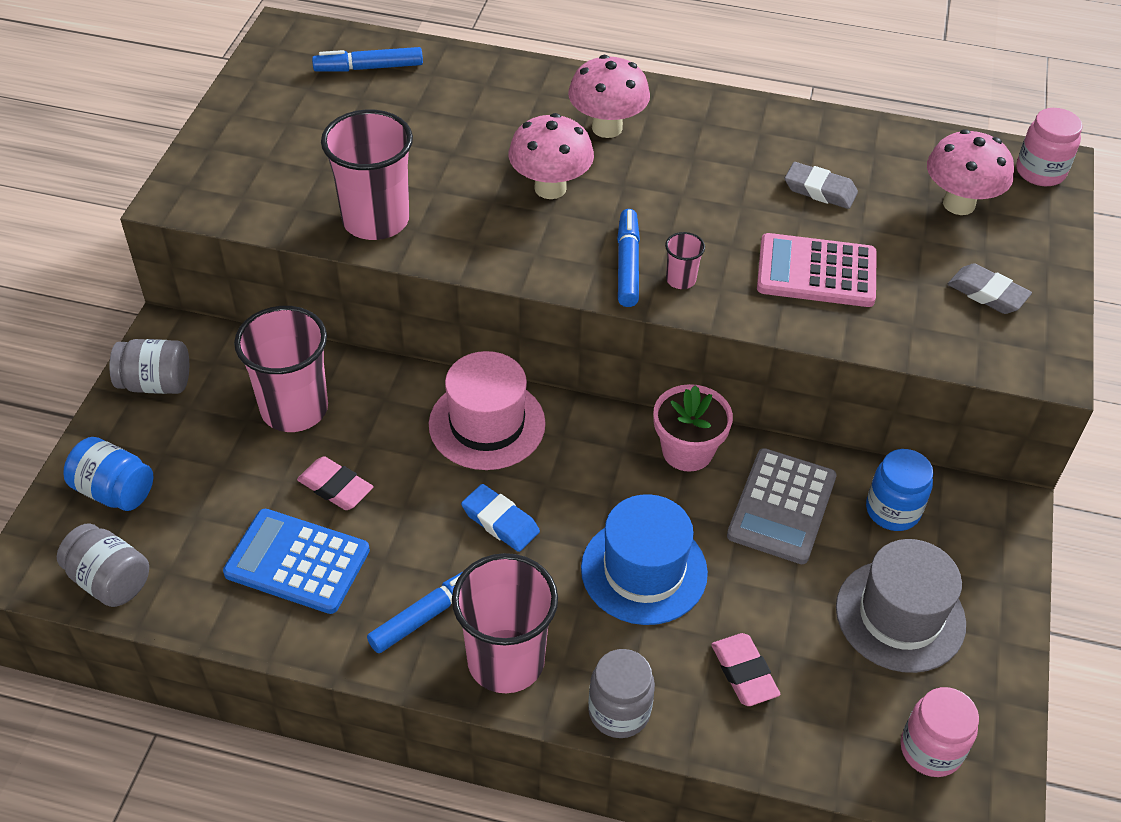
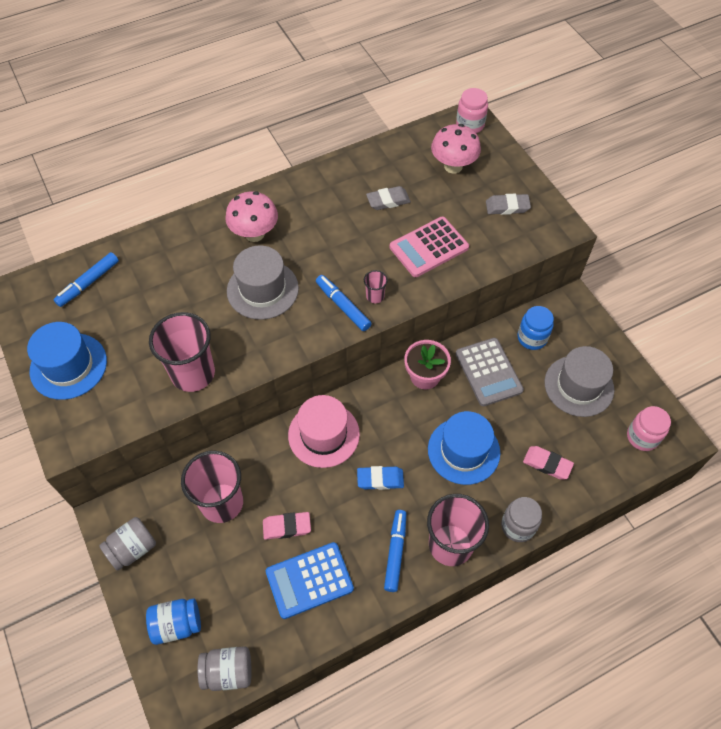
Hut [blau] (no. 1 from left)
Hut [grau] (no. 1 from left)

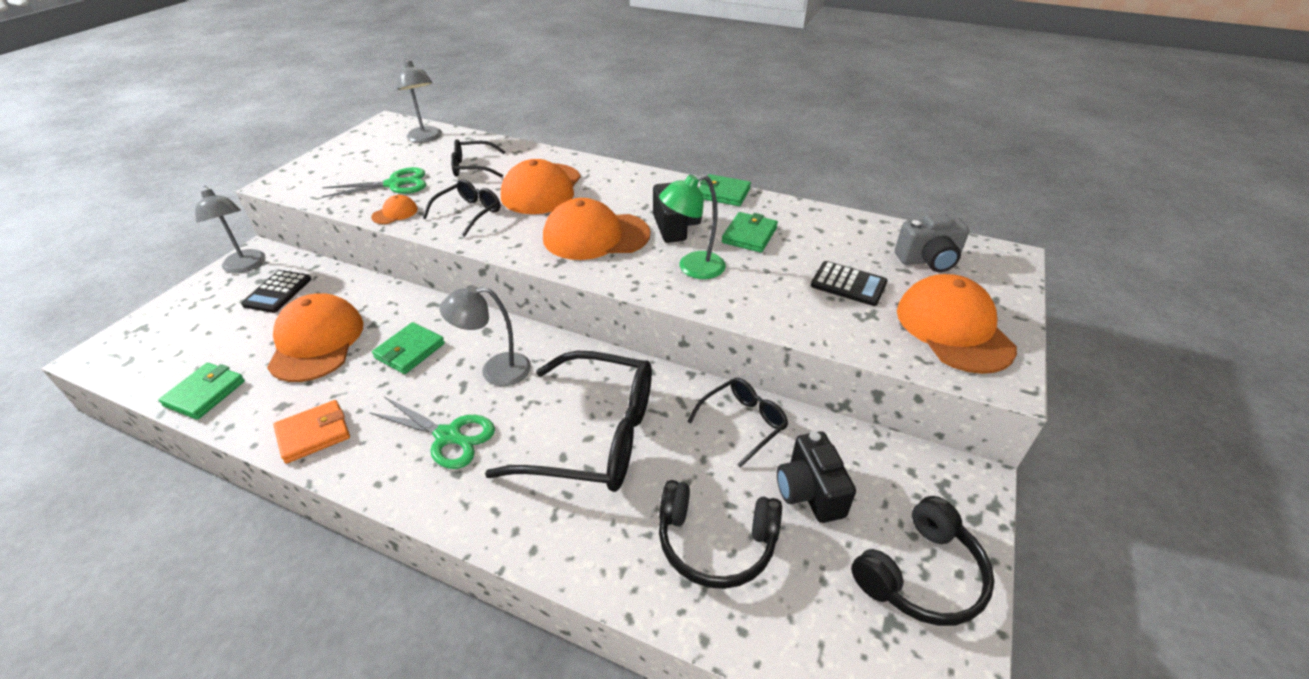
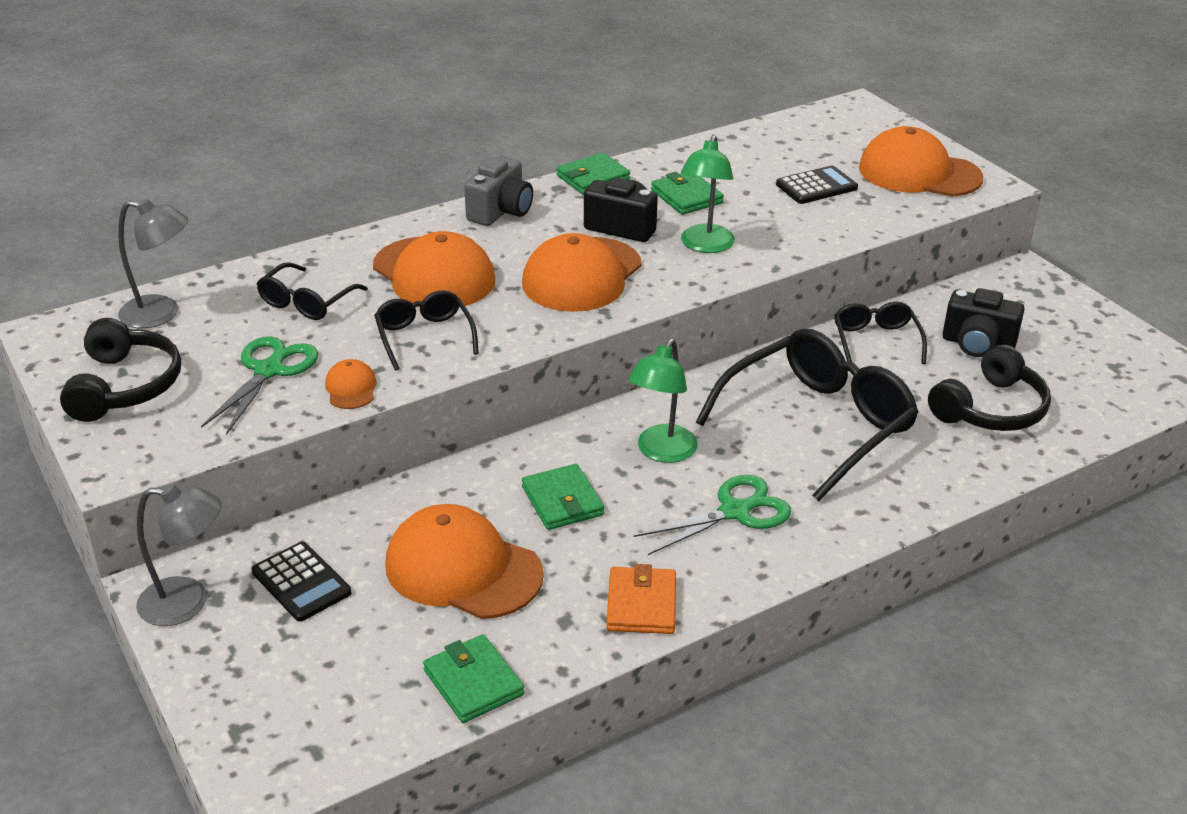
Kopfhörer [schwarz] (no. 1 from left)
Kamera [grau]
Lampe [grün] (no. 1 from left)

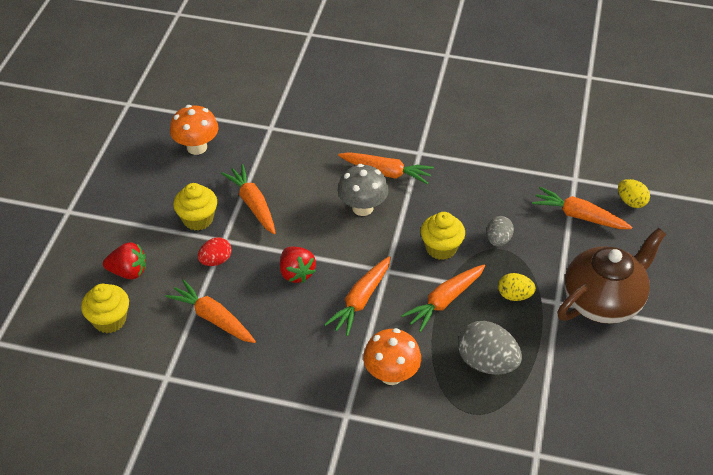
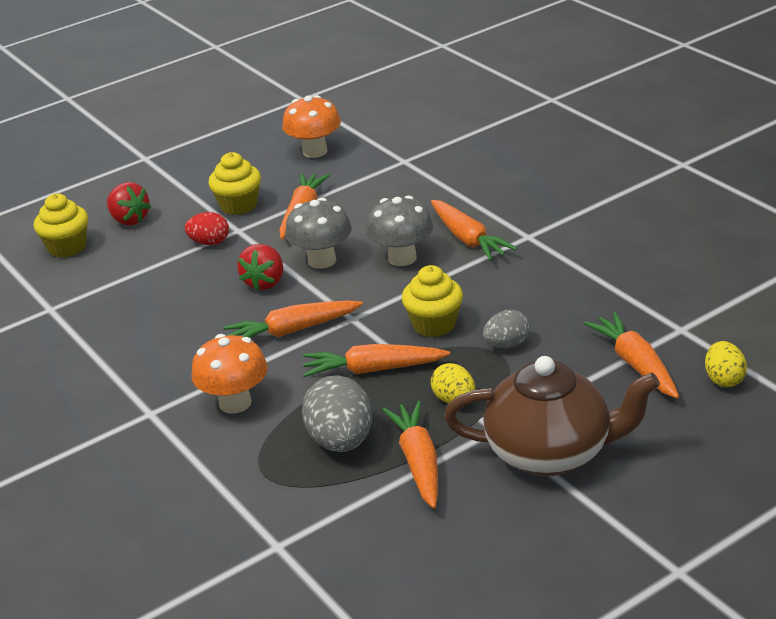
Pilz [grau] (no. 1 from left)
Karotte [orange] (no. 4 from left)

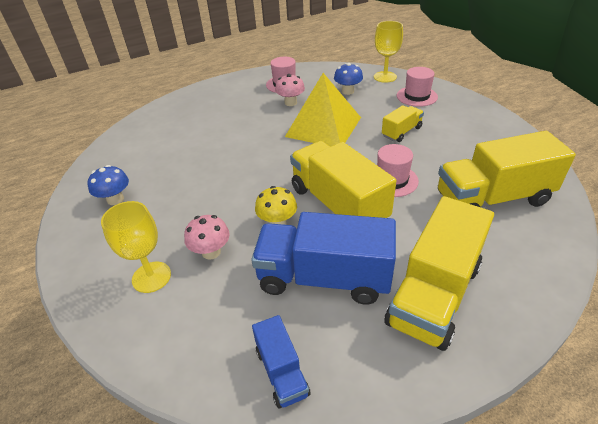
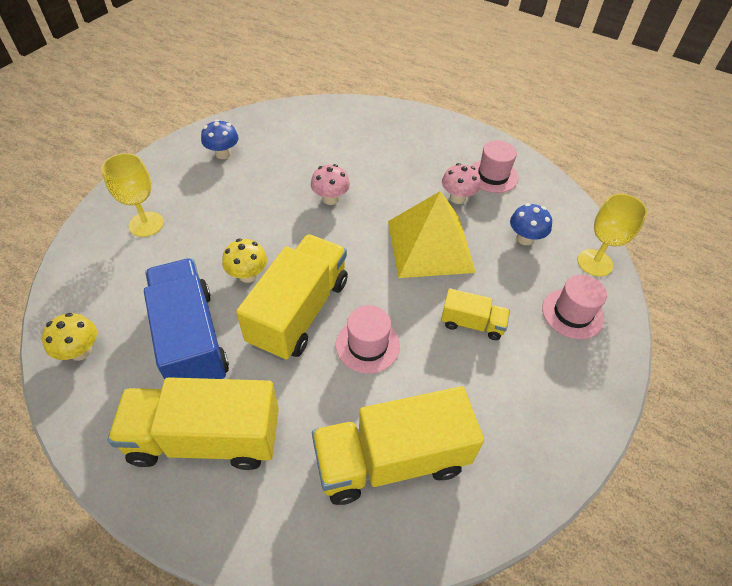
Pilz [rosa] (no. 1 from left)
Pilz [gelb] (no. 1 from left)
Lastwagen [gelb] (no. 3 from left)

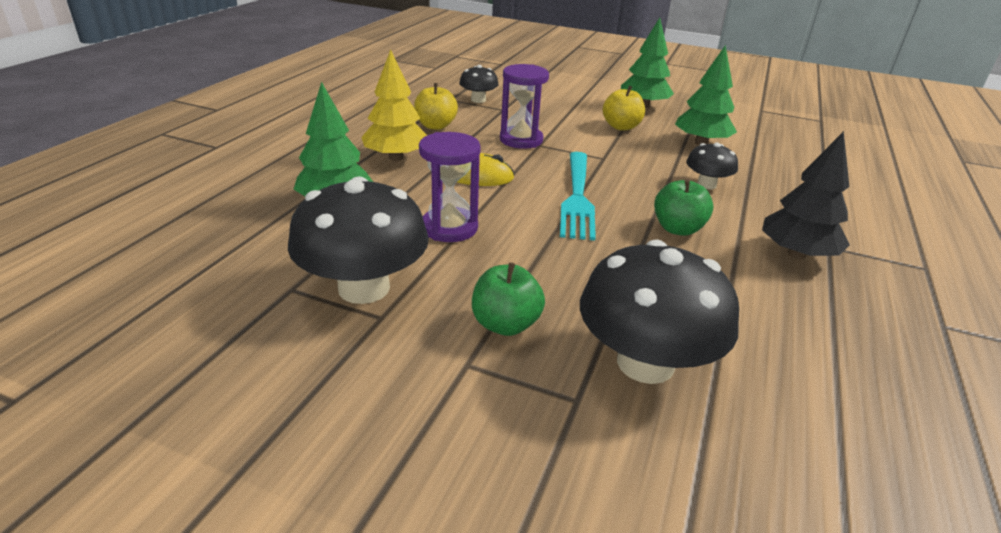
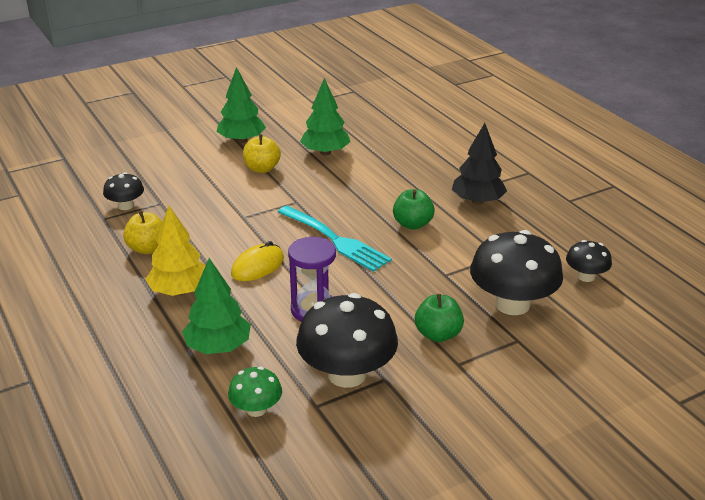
Sanduhr [lila] (no. 2 from left in the first image)
Pilz [grün]
Pilz [schwarz] (no. 4 from left)

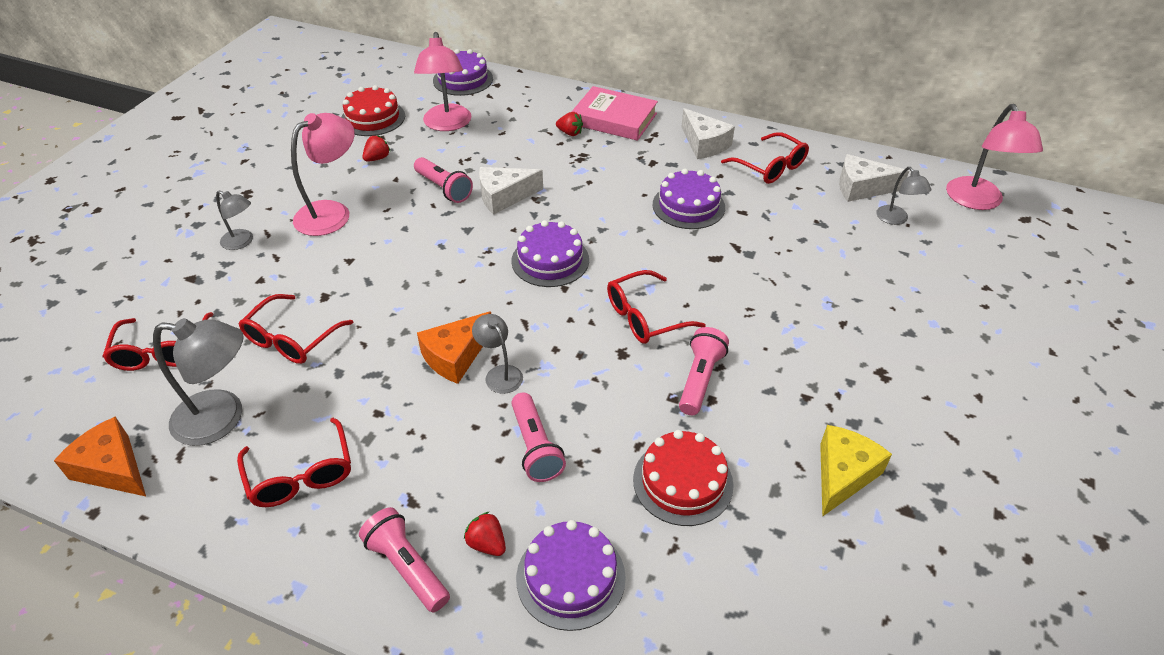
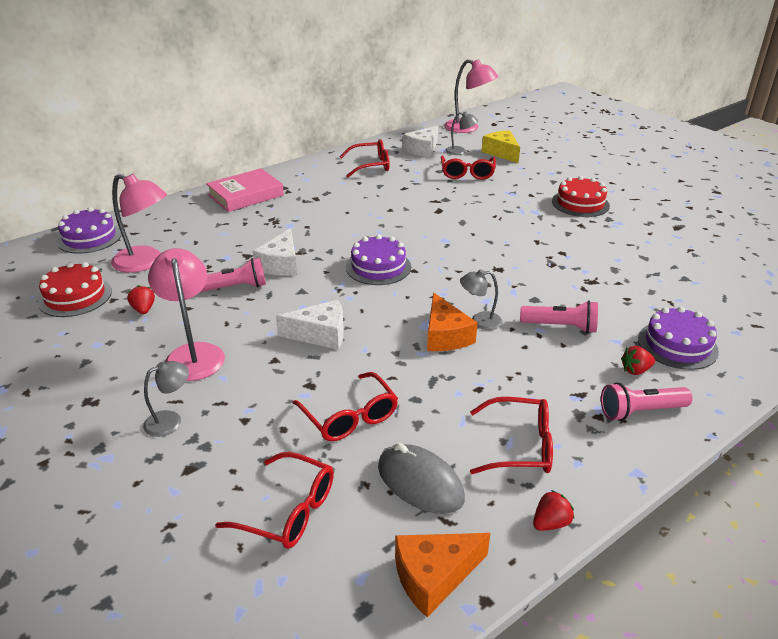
Kuchen [lila] (no. 4 from left in the first image)
Taschenlampe [rosa] (no. 4 from left in the first image)
Erdbeere [rot] (no. 2 from left)
Brille [rot] (no. 4 from left)
Kuchen [rot] (no. 2 from left)
Käse [weiß] (no. 2 from left)
Käse [gelb]
Computermaus [grau]

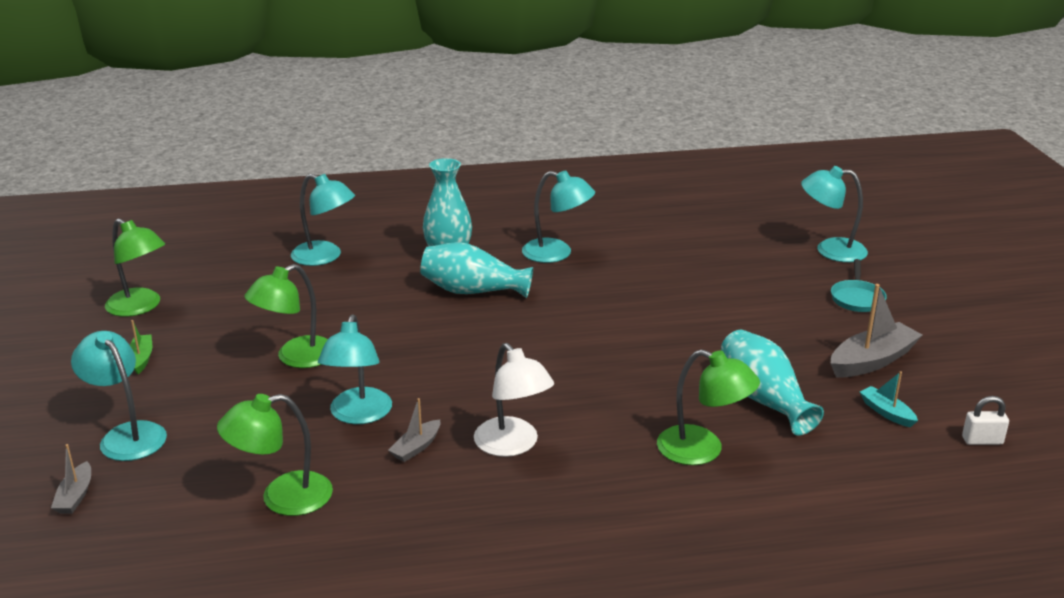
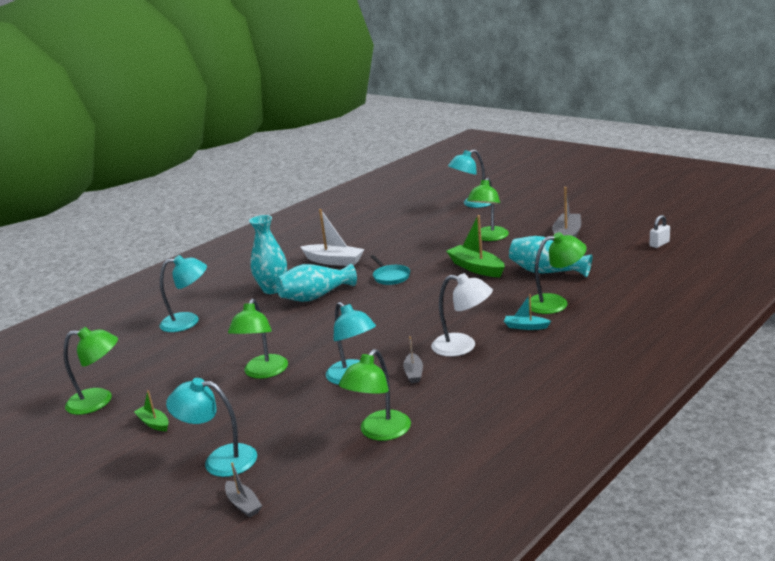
Boot [grün] (no. 2 from left)
Lampe [grün] (no. 4 from left)
Pfanne [türkis]
Boot [türkis]
Boot [weiß]

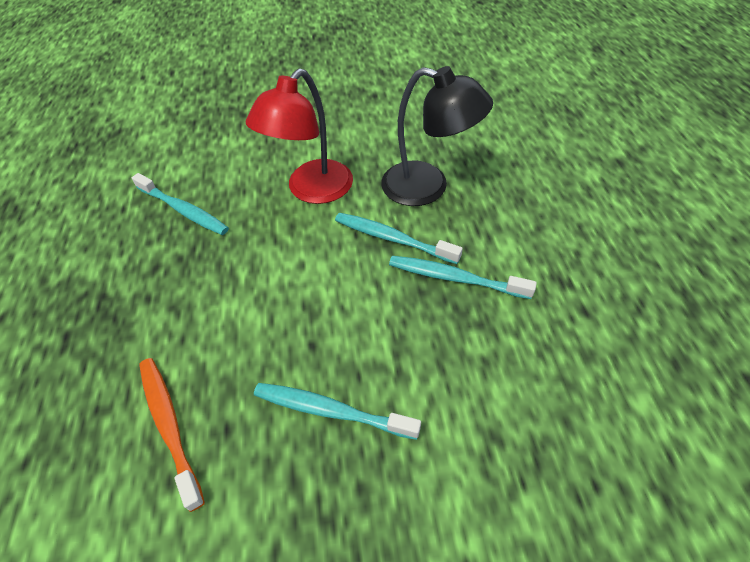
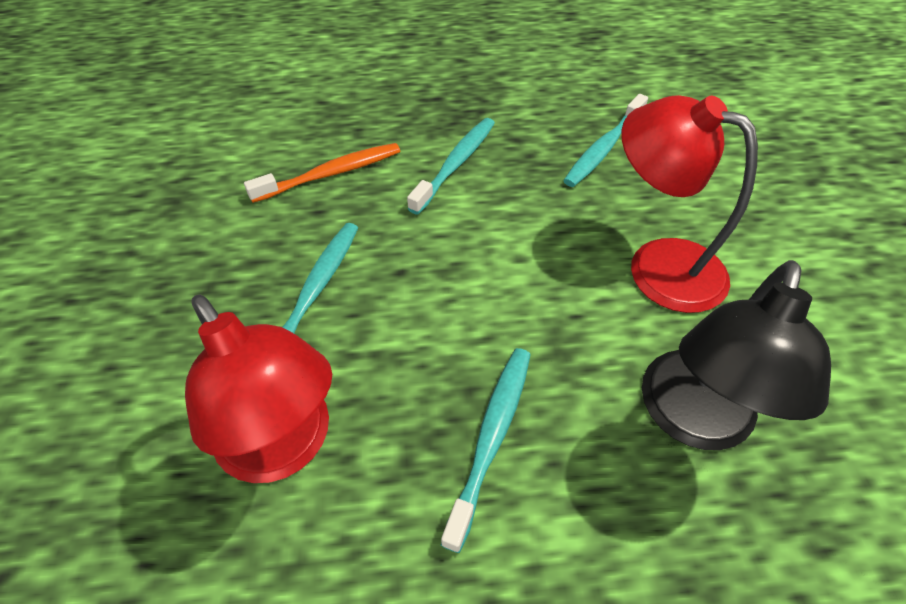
Lampe [rot] (no. 1 from left)
Zahnbürste [türkis] (no. 2 from left)

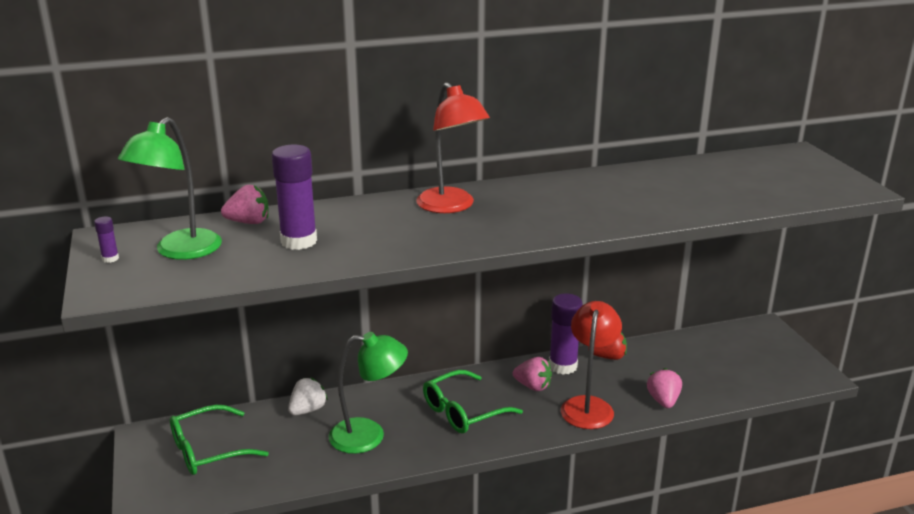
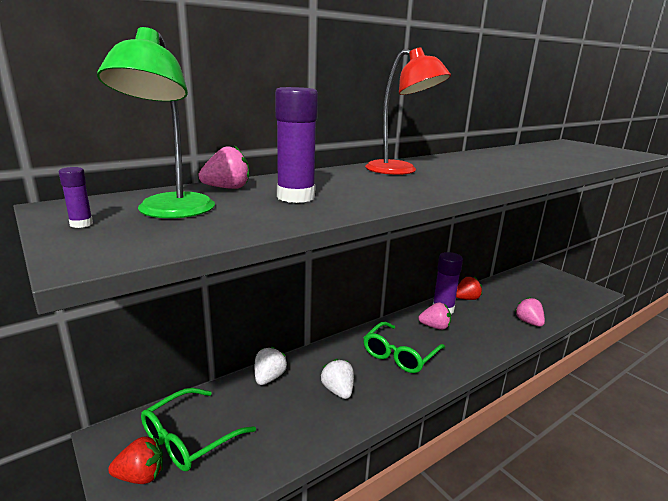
Lampe [rot] (no. 2 from left in the first image)
Erdbeere [rot] (no. 1 from left)
Erdbeere [weiß] (no. 2 from left)

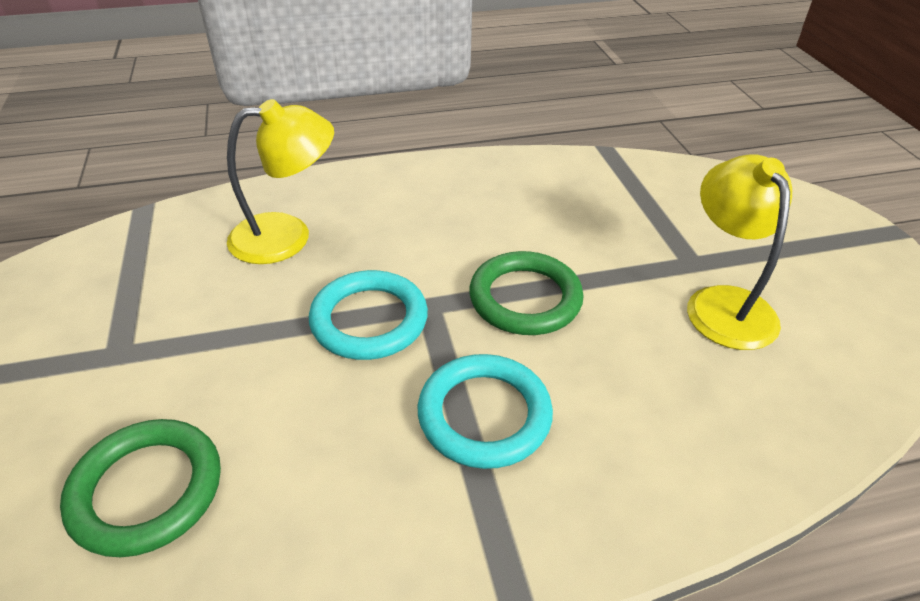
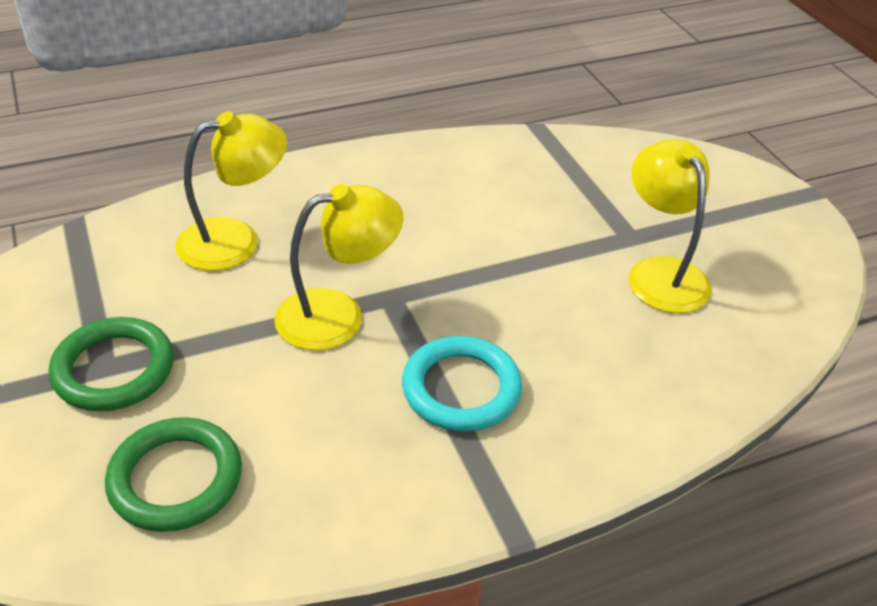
Ring [grün] (no. 1 from left)
Lampe [gelb] (no. 2 from left)

